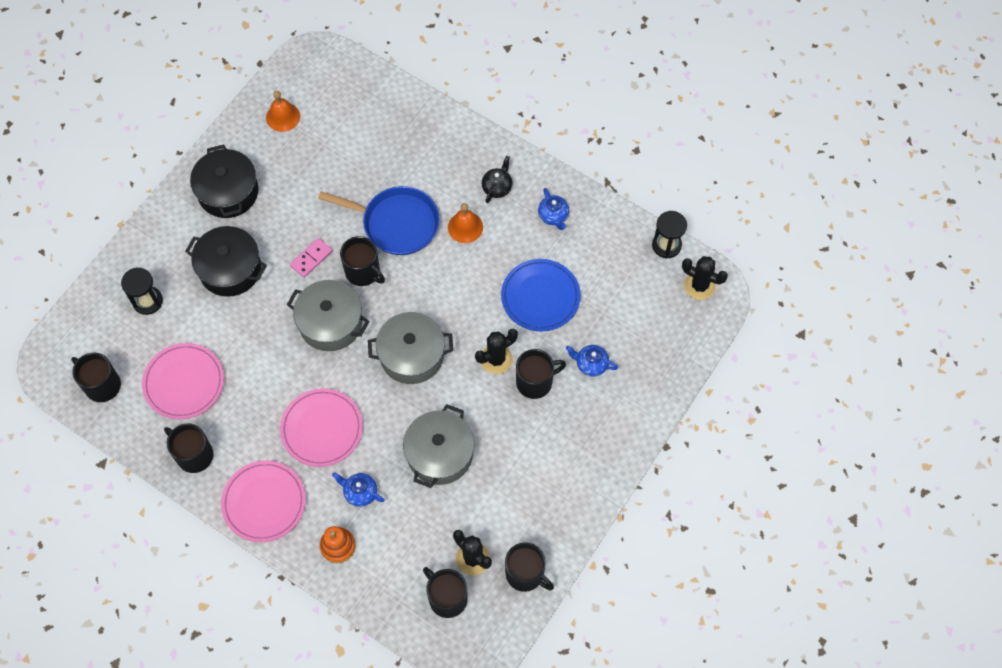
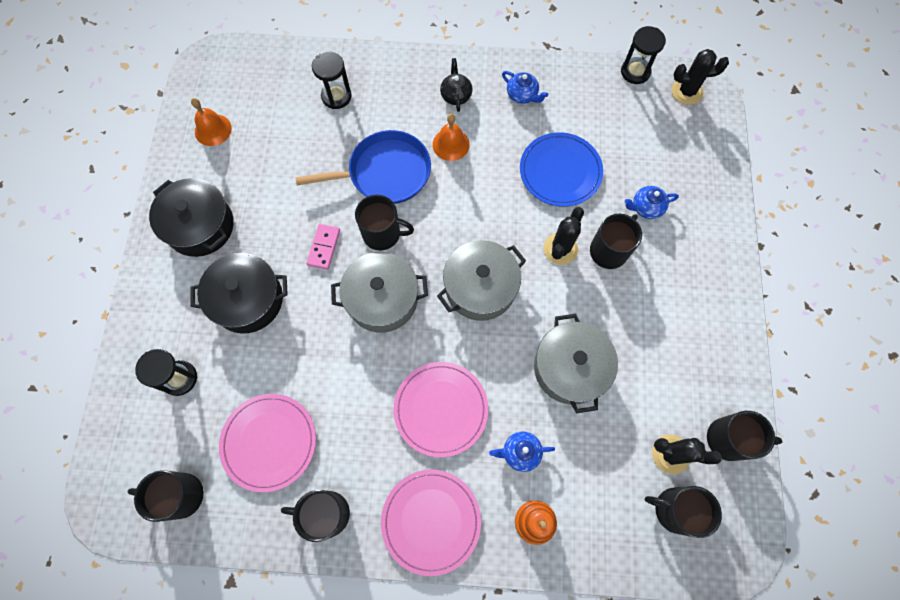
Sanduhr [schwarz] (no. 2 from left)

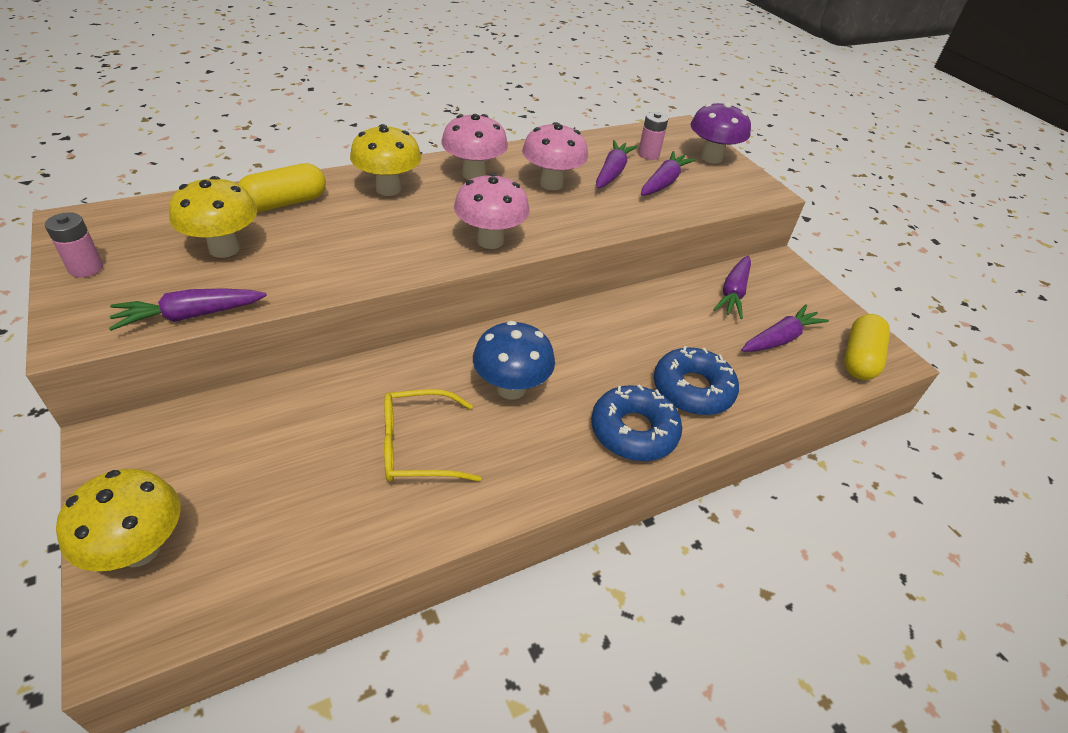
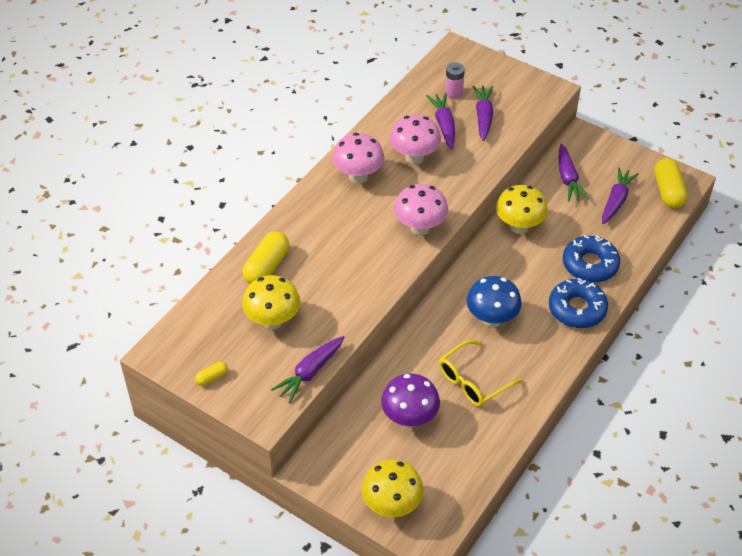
Pilz [gelb] (no. 3 from left)
Pilz [lila]
Kapsel [gelb] (no. 1 from left)

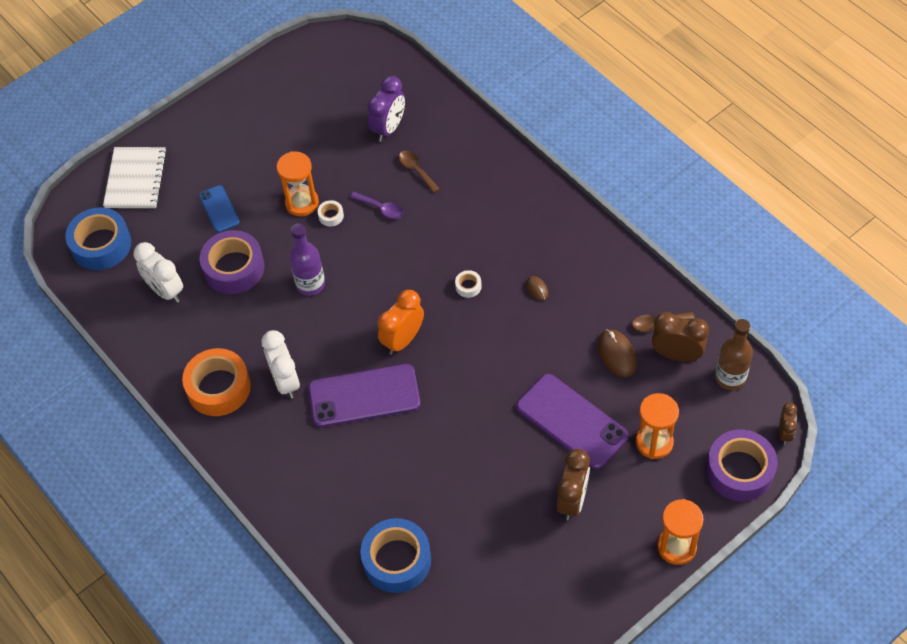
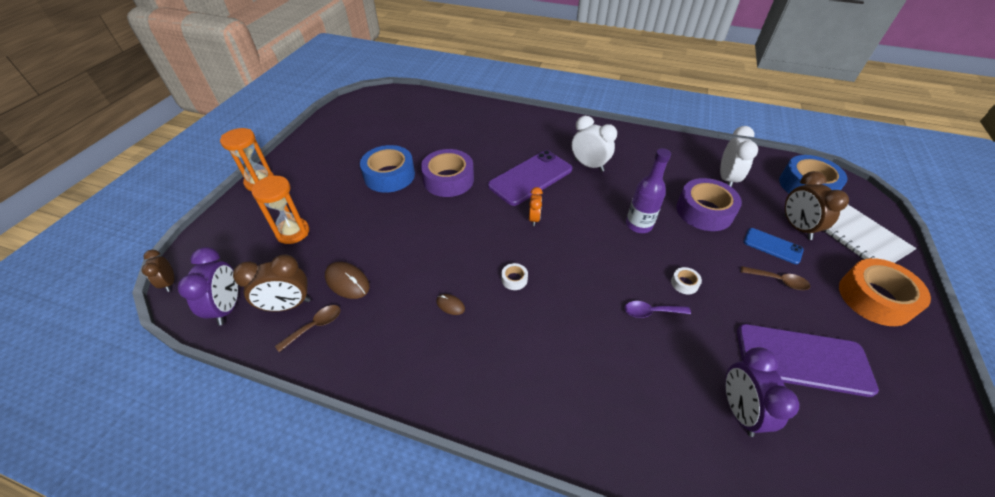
Sanduhr [orange] (no. 1 from left in the first image)
Klebeband [orange]
Klebeband [blau] (no. 1 from left)
Löffel [braun] (no. 2 from left)
Handy [lila] (no. 2 from left)
Wecker [braun] (no. 3 from left)
Klebeband [lila] (no. 1 from left)
Wecker [lila] (no. 1 from left)
Wecker [weiß] (no. 2 from left)
Wecker [orange]

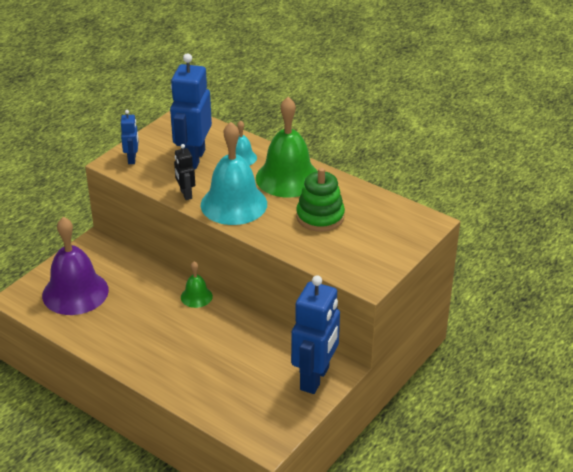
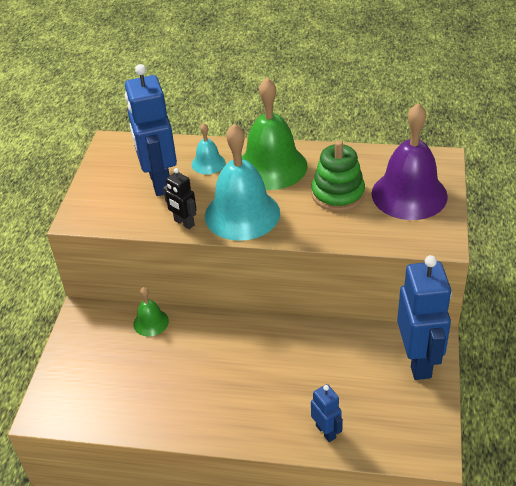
Glocke [lila]
Roboter [blau] (no. 2 from left)
Glocke [grün] (no. 1 from left)

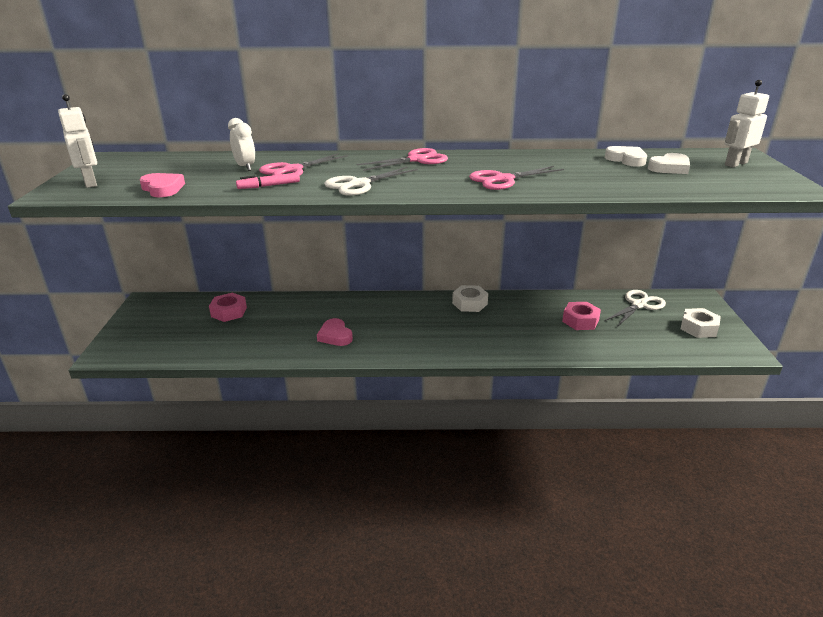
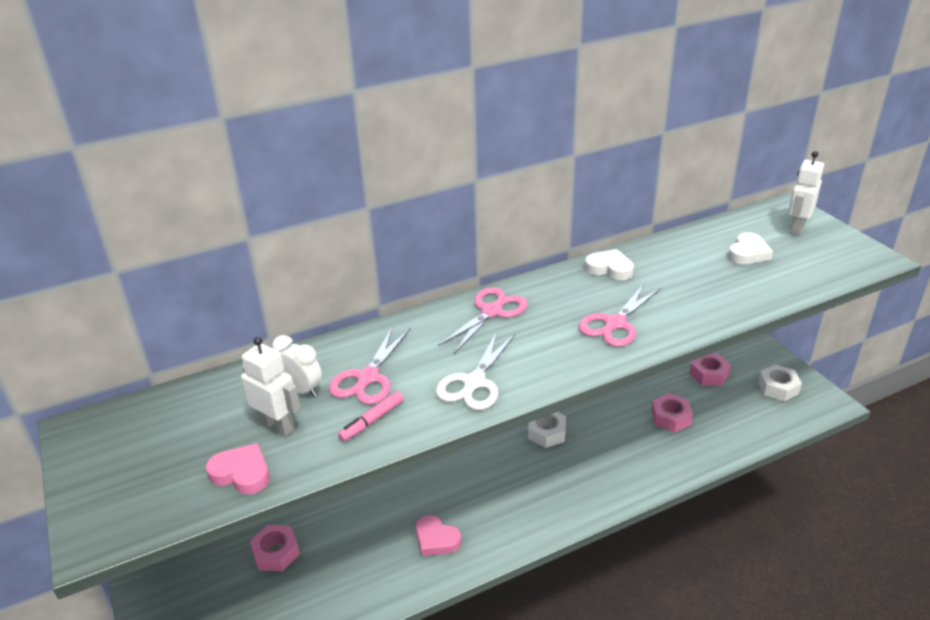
Roboter [weiß] (no. 1 from left)
Herz [weiß] (no. 1 from left)
Sechskantmutter [rosa] (no. 3 from left)

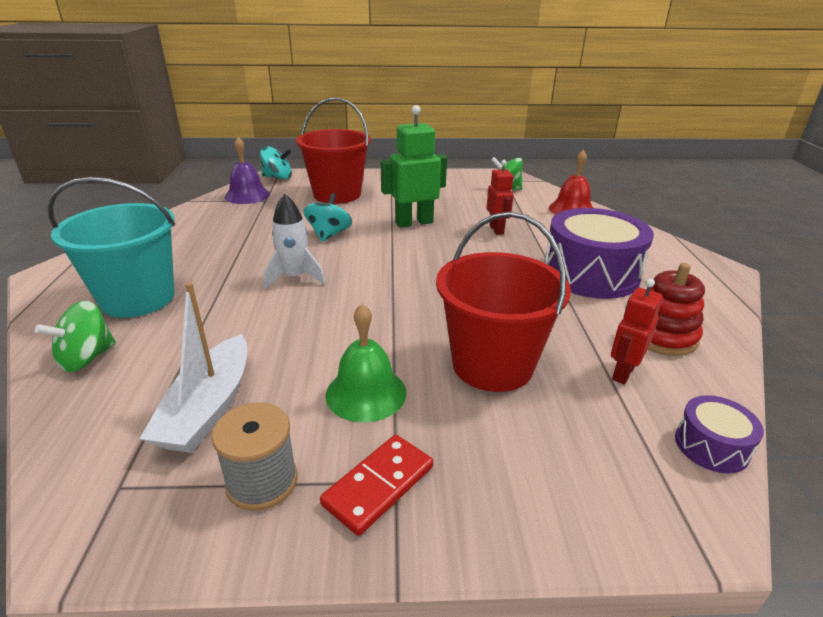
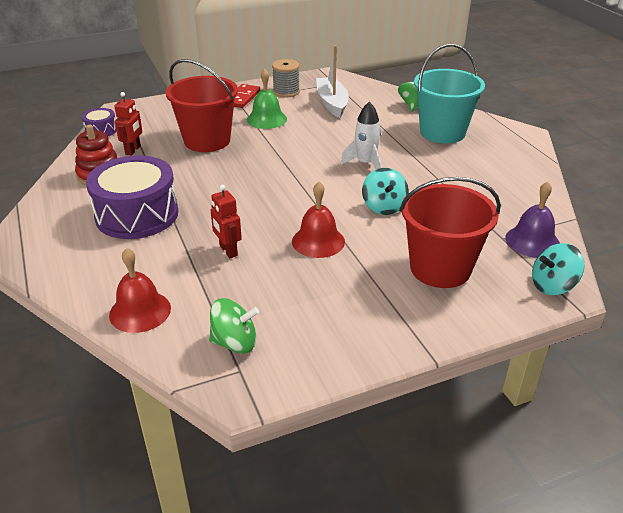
Glocke [rot] (no. 2 from left)

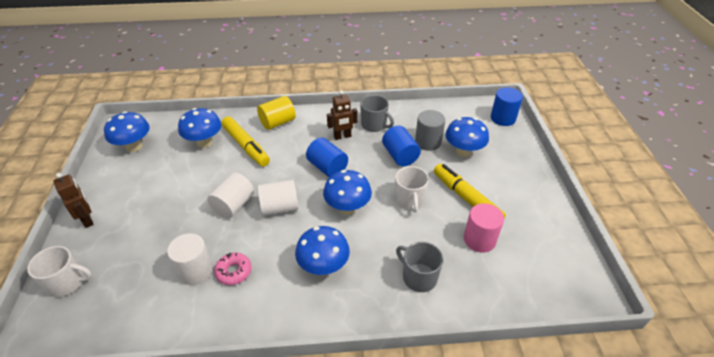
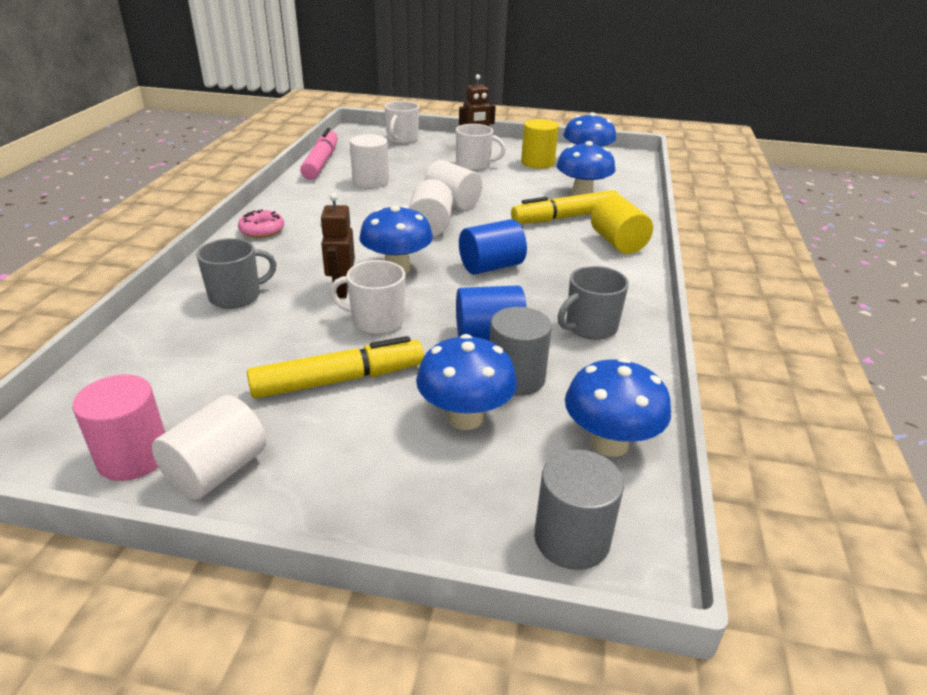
Vollzylinder [weiß] (no. 1 from left)
Filzstift [rosa]
Tasse [weiß] (no. 3 from left)
Vollzylinder [gelb] (no. 1 from left)
Donut [rosa]
Pilz [blau] (no. 5 from left)
Roboter [braun] (no. 1 from left)
Vollzylinder [rosa]
Vollzylinder [grau] (no. 2 from left)

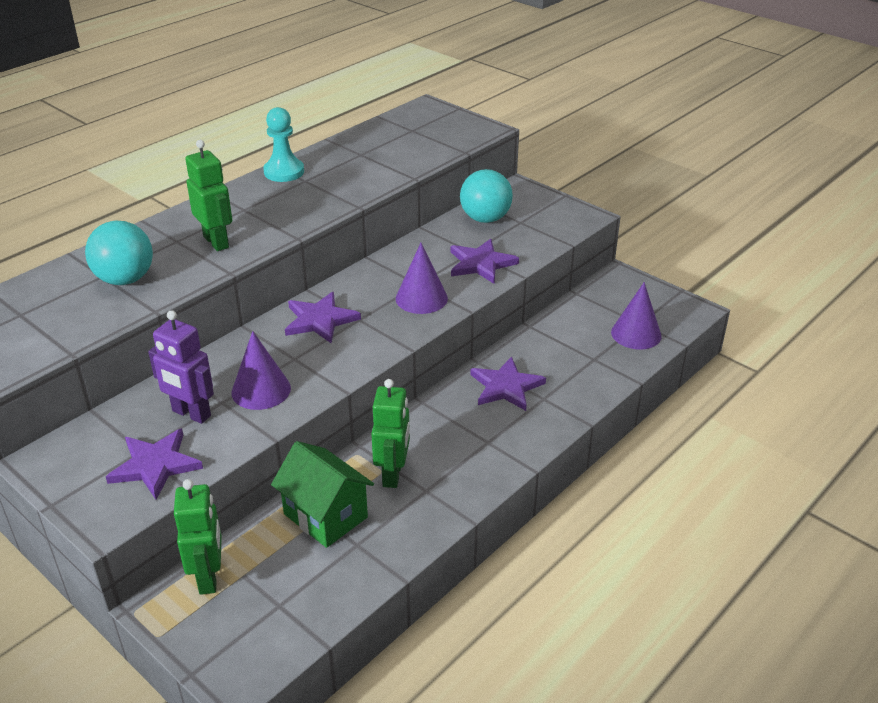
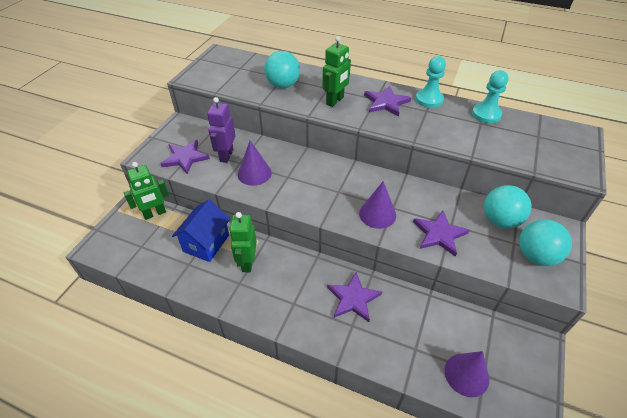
Bauer [türkis] (no. 2 from left)
Ball [türkis] (no. 3 from left)
Stern [lila] (no. 3 from left)
Haus [blau]
Roboter [grün] (no. 2 from left)

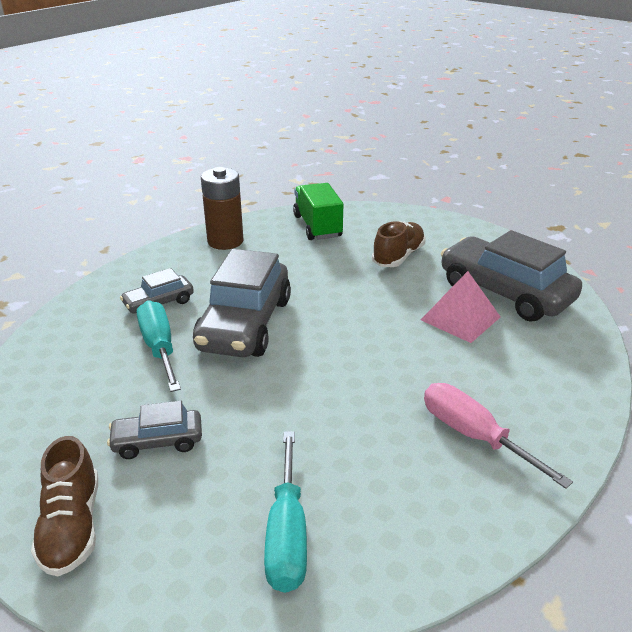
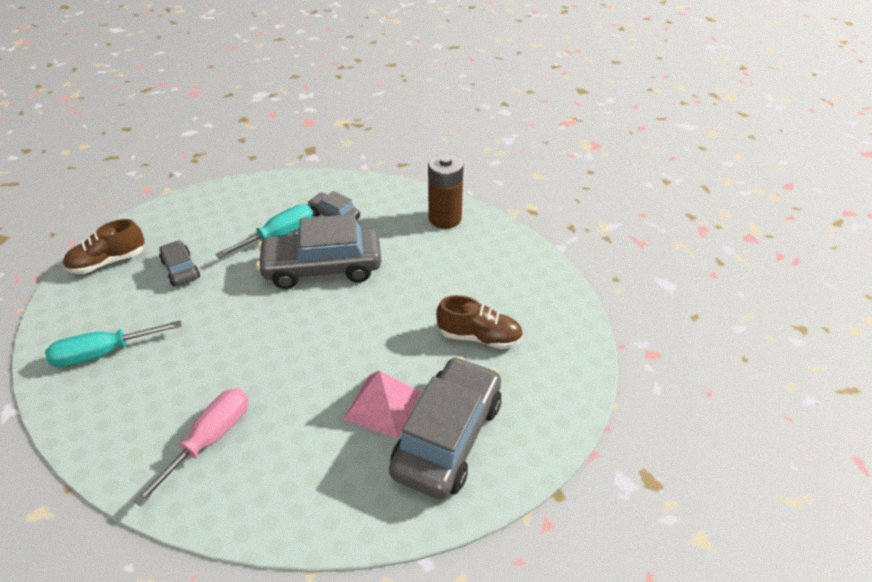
Lastwagen [grün]

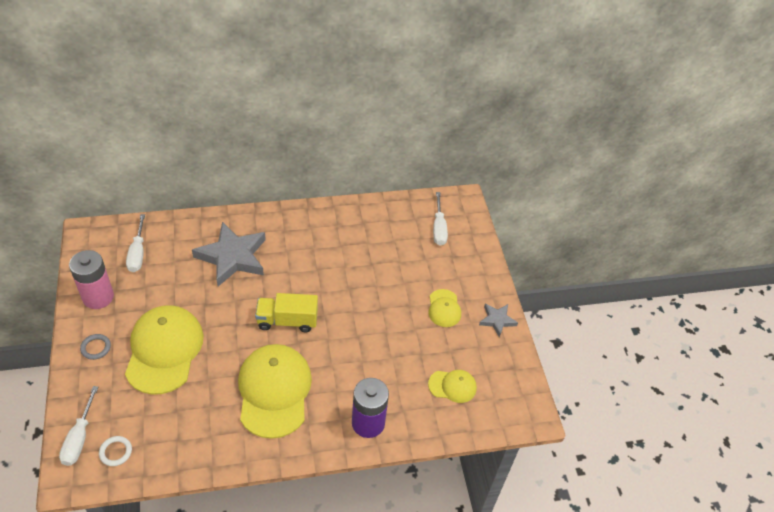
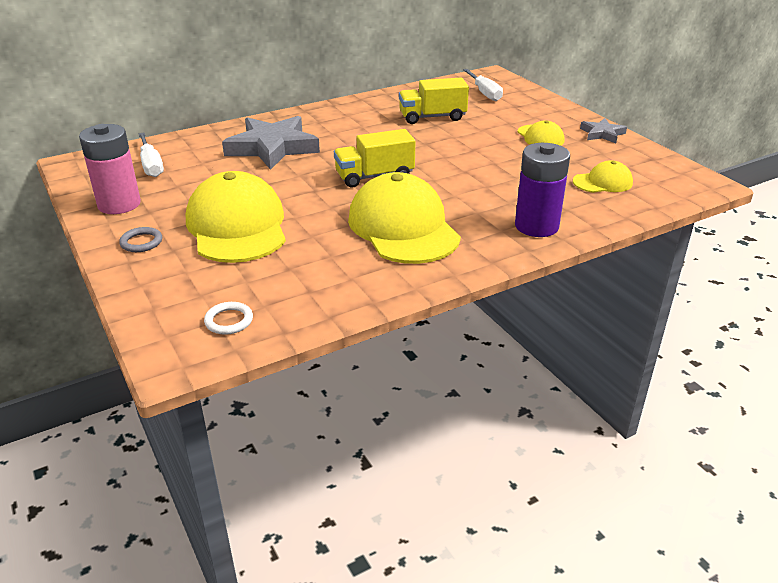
Schraubenzieher [weiß] (no. 1 from left in the first image)
Lastwagen [gelb] (no. 2 from left)

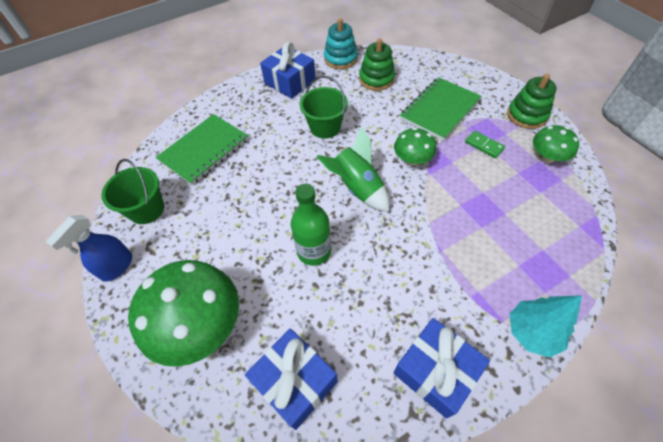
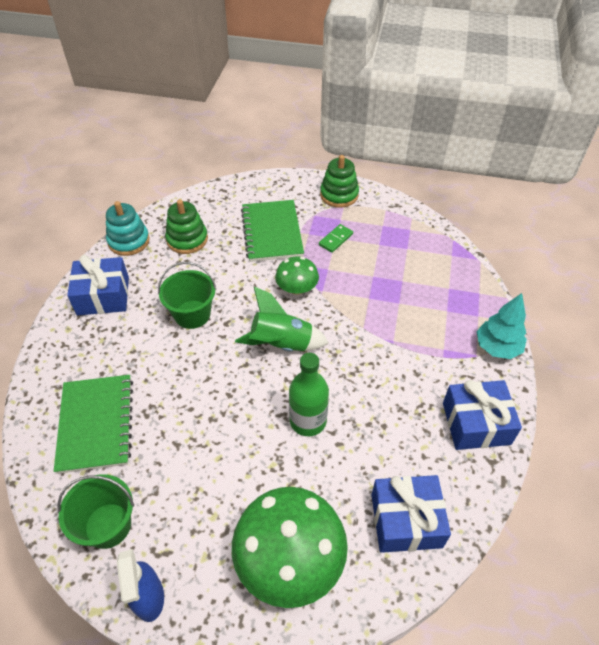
Pilz [grün] (no. 3 from left in the first image)
Dominostein [grün]

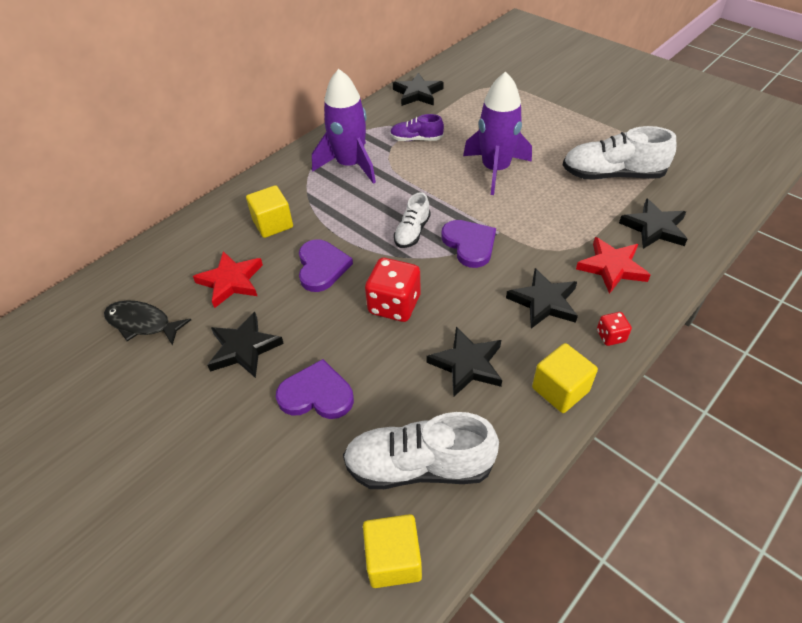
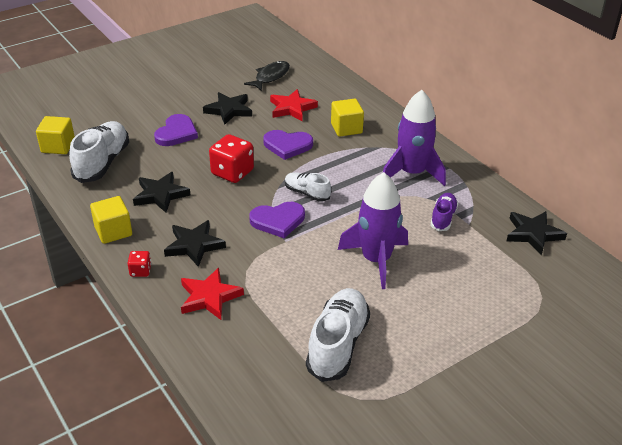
Stern [schwarz] (no. 5 from left in the first image)

